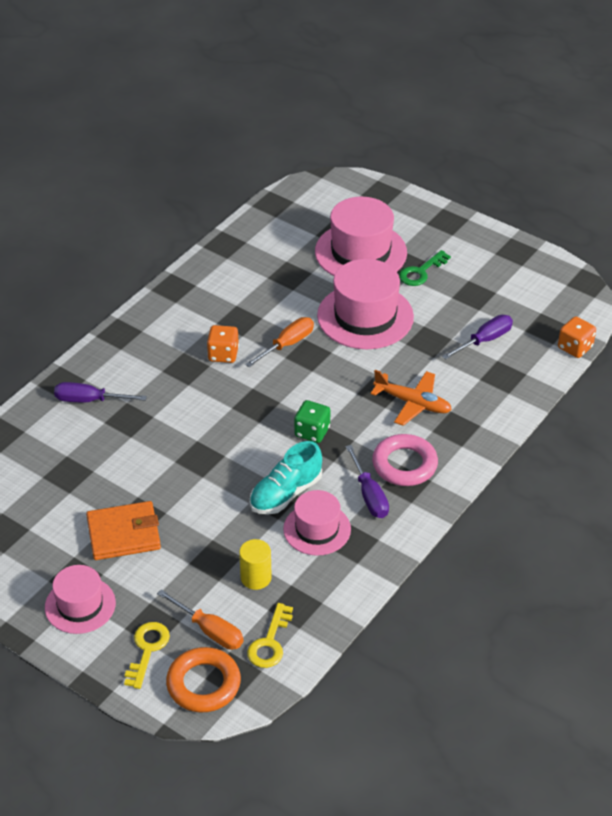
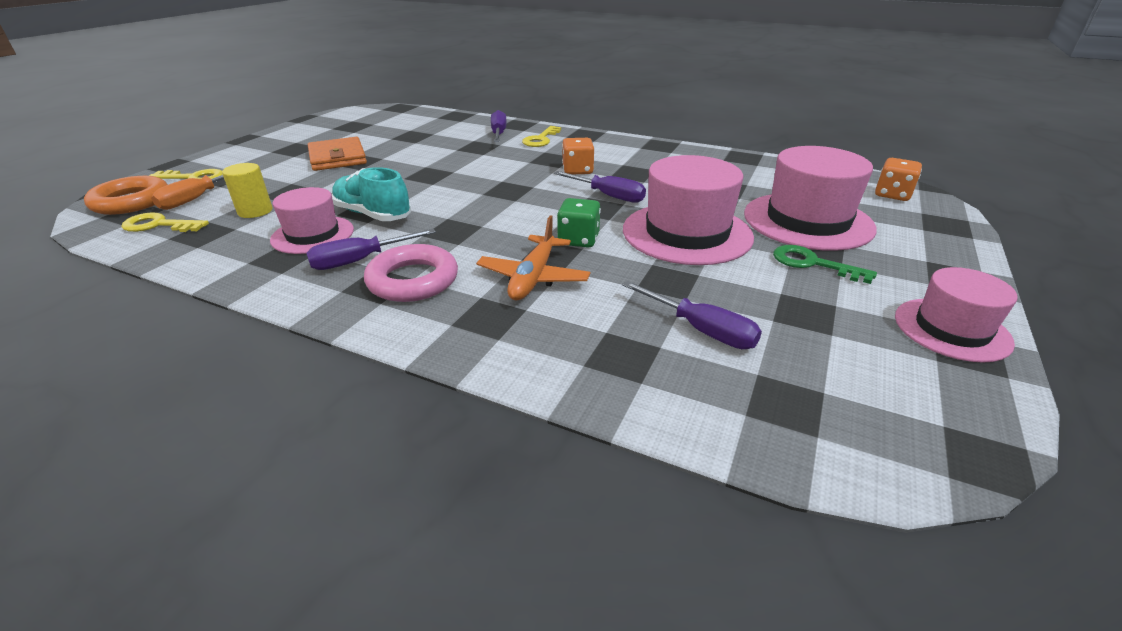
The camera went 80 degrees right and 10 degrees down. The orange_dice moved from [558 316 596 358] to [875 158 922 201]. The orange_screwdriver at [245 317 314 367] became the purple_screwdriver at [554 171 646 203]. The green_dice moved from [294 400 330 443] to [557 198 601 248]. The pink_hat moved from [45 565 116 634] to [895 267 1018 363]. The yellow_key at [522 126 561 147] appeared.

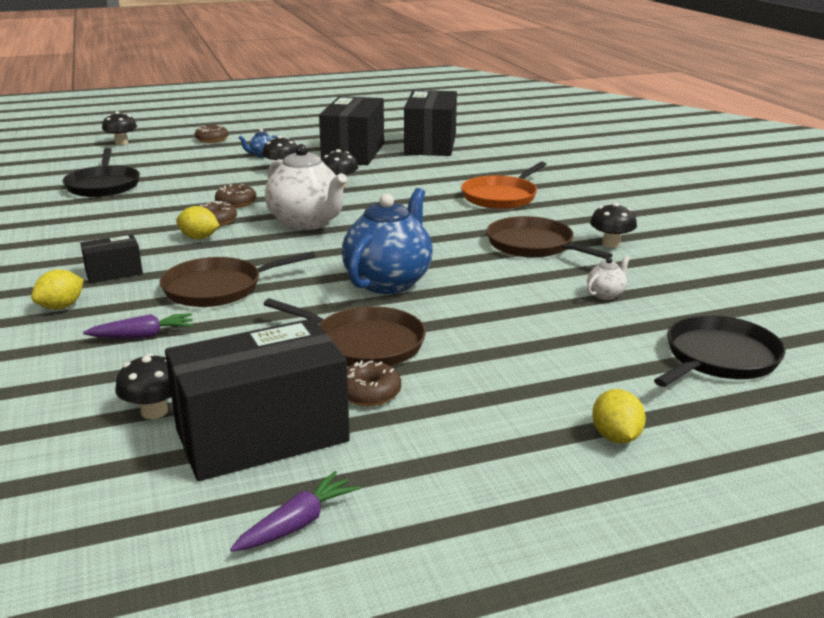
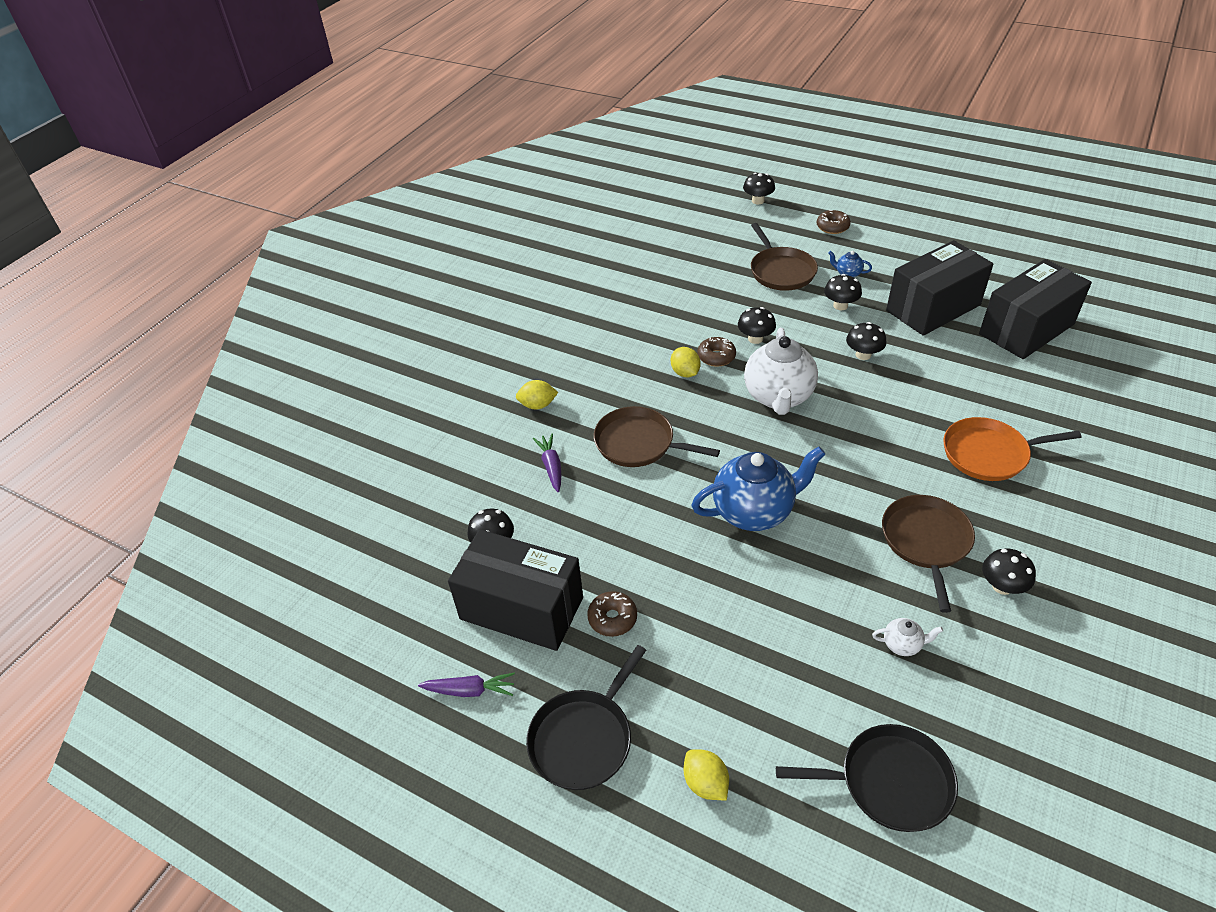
The camera went 50 degrees right and 20 degrees up. The black_pan moved from [62 148 140 197] to [526 645 646 790]. The brown_donut at [215 184 256 208] was replaced by the black_mushroom at [738 307 776 344]. The black_box at [80 234 143 283] disappeared. The brown_pan moved from [264 298 426 366] to [751 223 818 291]. The purple_carrot at [83 313 194 338] turned 135 degrees counterclockwise. The yellow_lemon at [592 389 646 443] turned 75 degrees counterclockwise.

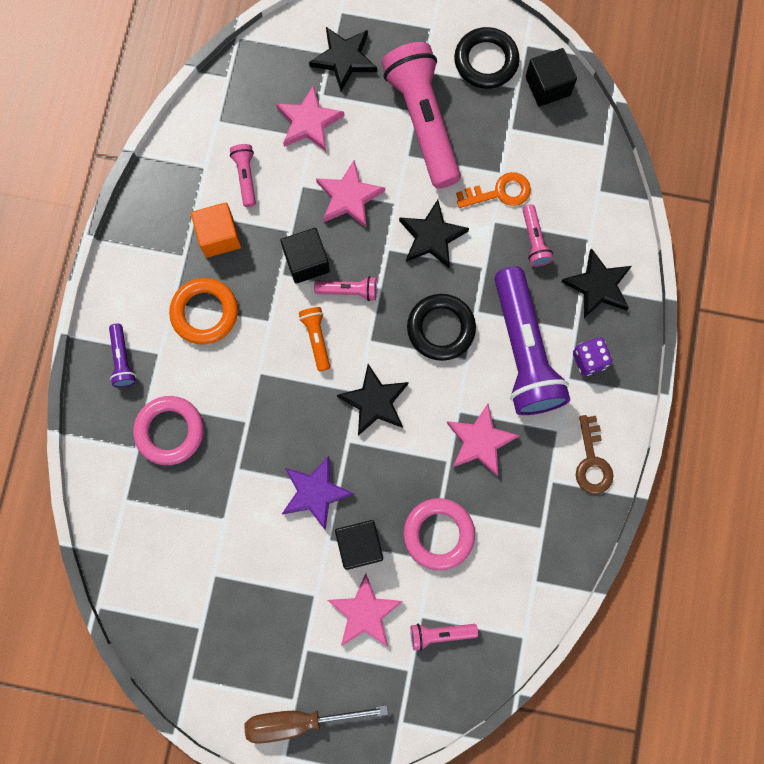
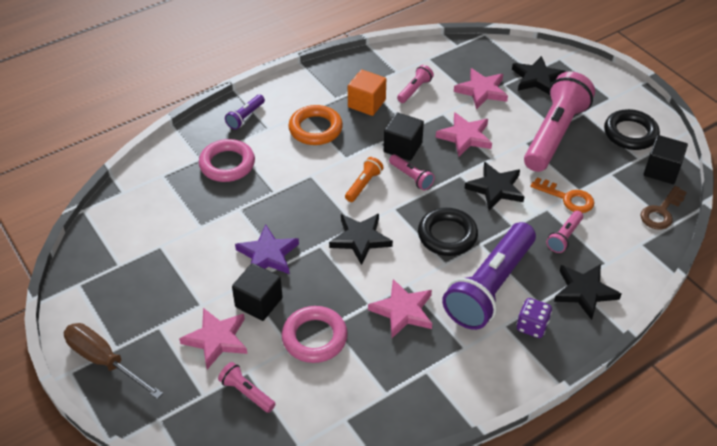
The camera went 45 degrees right and 30 degrees down. The brown_key moved from [576 415 613 494] to [641 186 687 230].

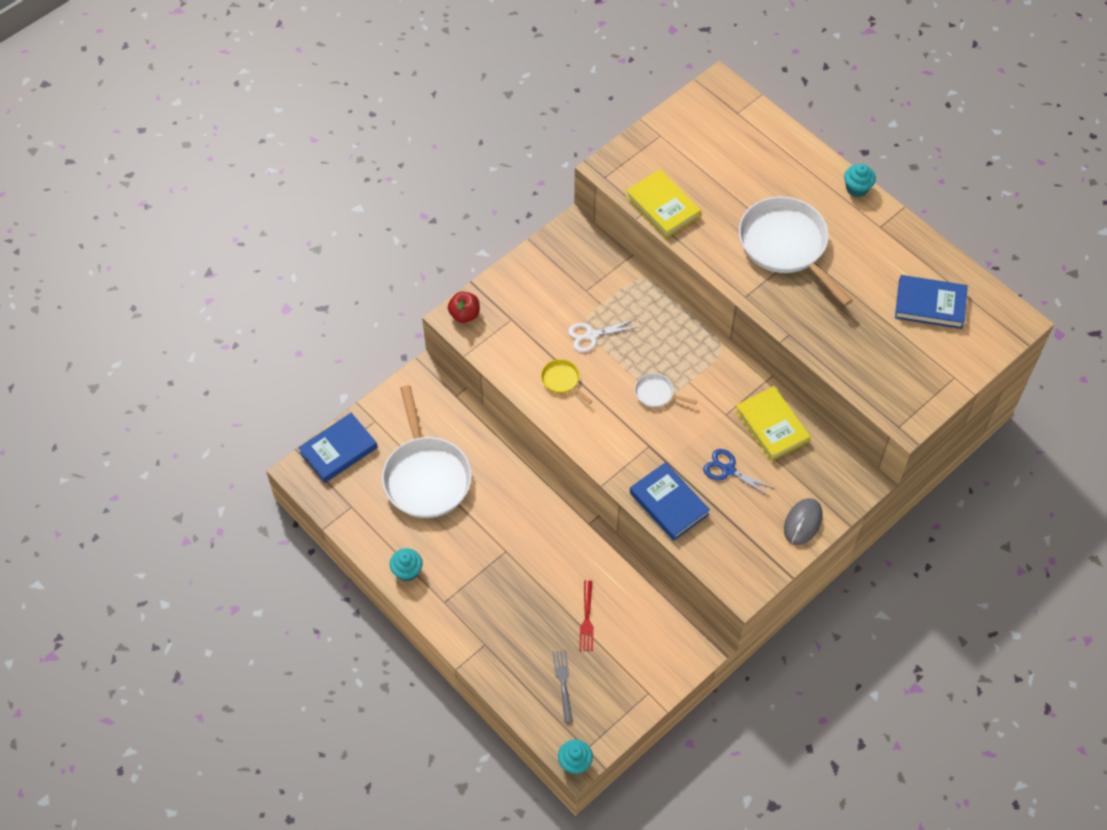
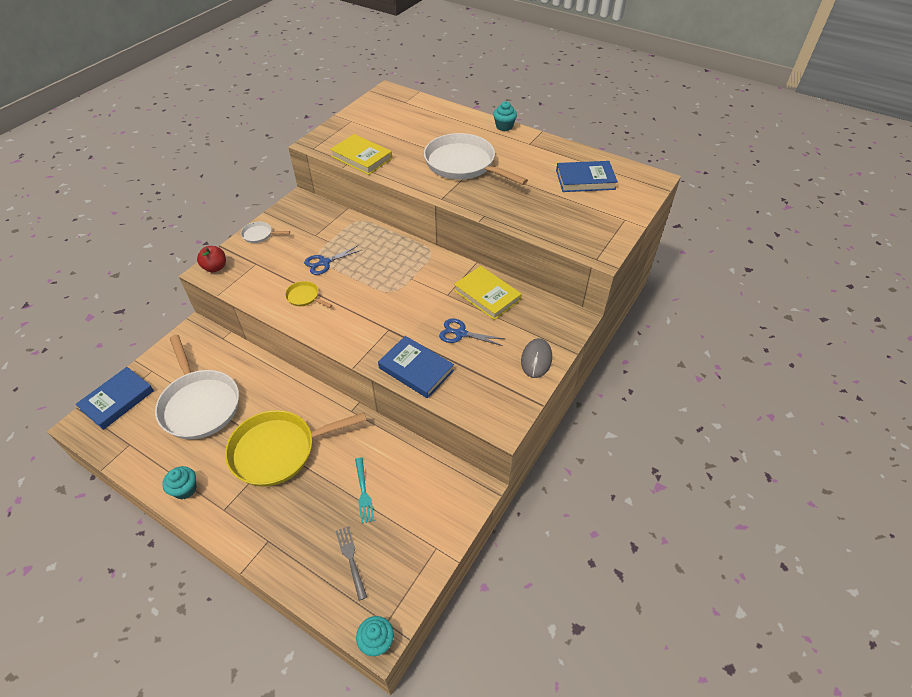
The camera went 15 degrees left and 10 degrees down. The white_scissors at [568 319 638 353] became the blue_scissors at [304 245 361 275]. The white_pan moved from [635 373 697 407] to [241 222 290 243]. The red_fork at [579 580 594 651] became the turquoise_fork at [355 457 375 523]. The yellow_pan at [225 410 366 487] appeared.

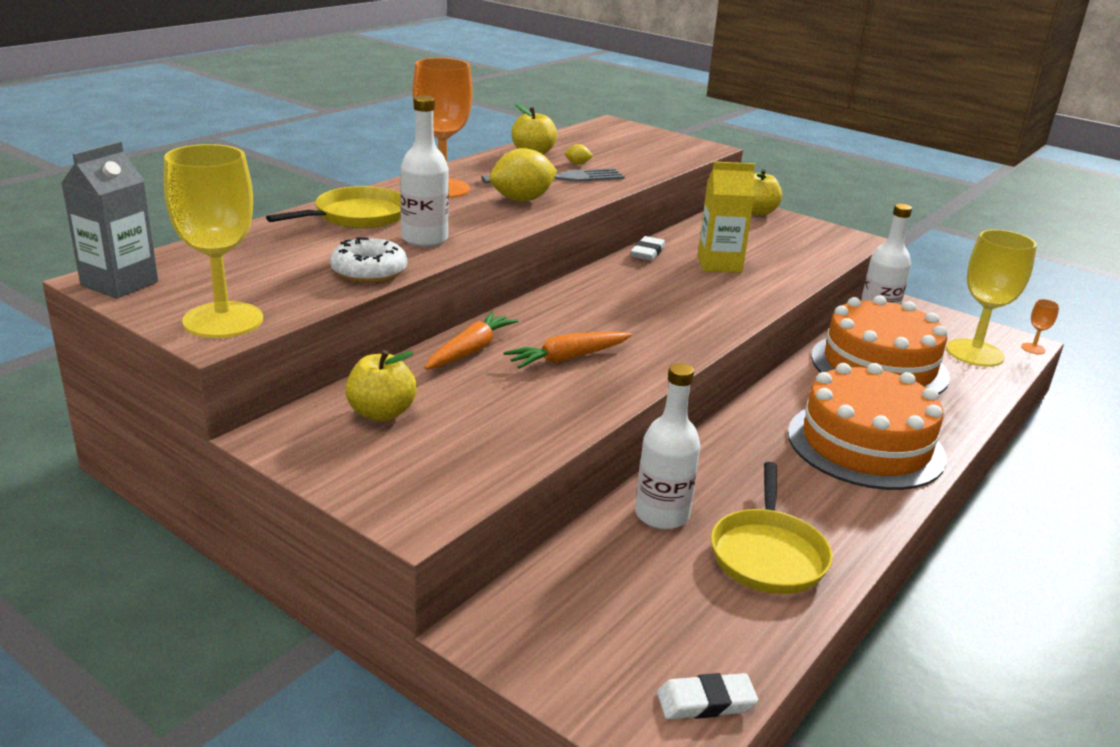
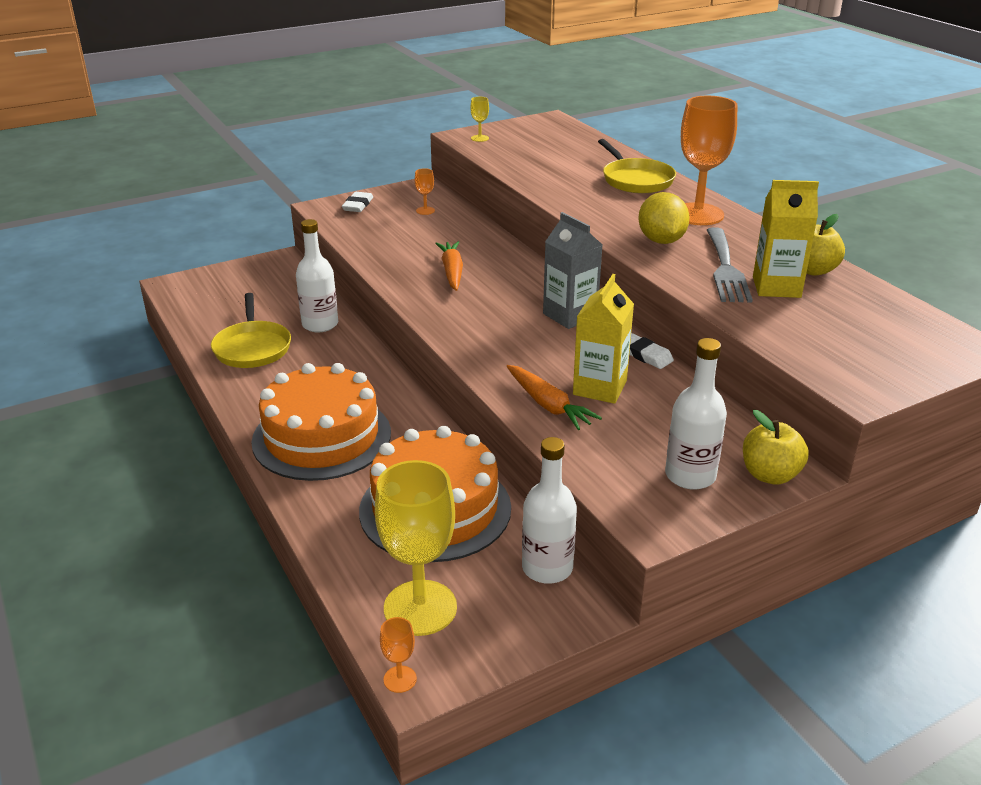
The camera went 115 degrees right and 5 degrees up. The white_bottle moved from [400 95 449 247] to [665 338 727 490]. The grey_carton moved from [61 141 158 298] to [543 212 602 329]. The yellow_goblet at [164 144 263 338] changed to 0.42 times the size. The yellow_lemon at [565 144 593 165] was replaced by the yellow_carton at [753 180 819 298]. The white_donut at [330 238 407 283] disappeared. The orange_carrot moved from [425 312 519 370] to [507 365 602 430]. The yellow_apple at [345 350 417 421] was replaced by the orange_goblet at [415 168 435 215]. The yellow_pan at [711 462 833 594] turned 135 degrees counterclockwise. The white_eraser moved from [657 673 758 719] to [342 192 373 212].

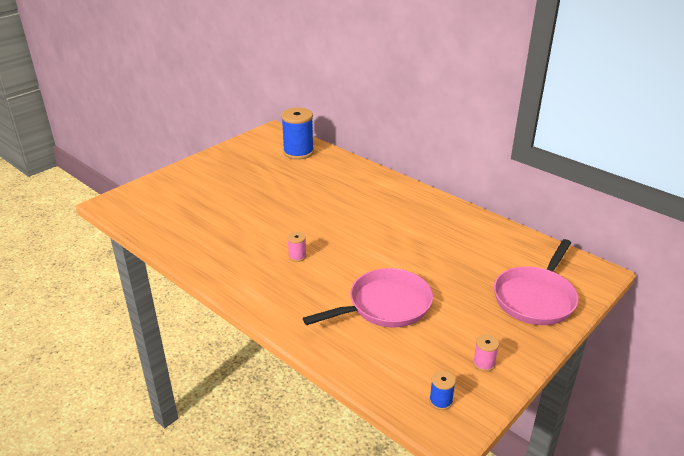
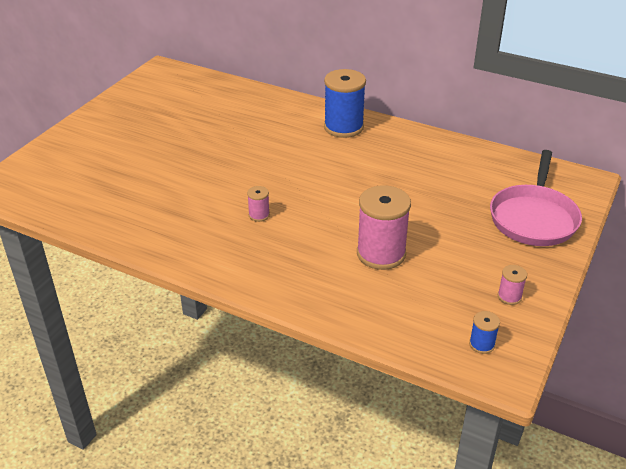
The camera went 15 degrees left and 5 degrees up. The blue_spool moved from [281 108 314 160] to [324 69 366 138]. The pink_pan at [303 268 433 328] was replaced by the pink_spool at [357 185 411 270].

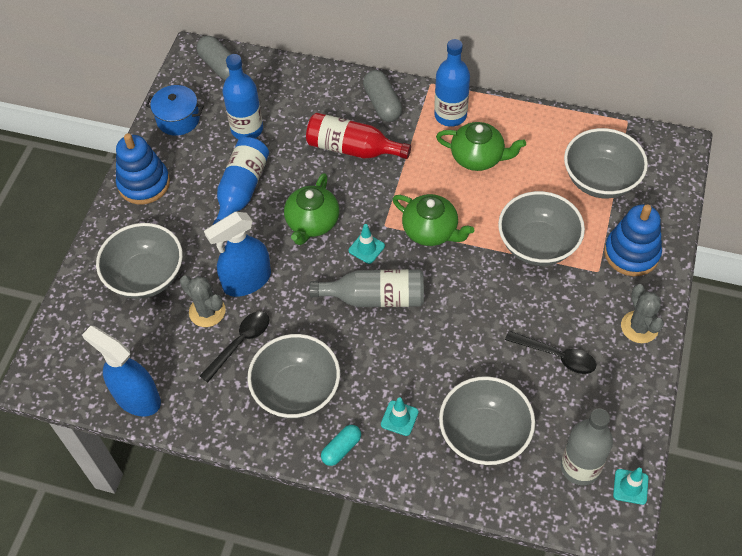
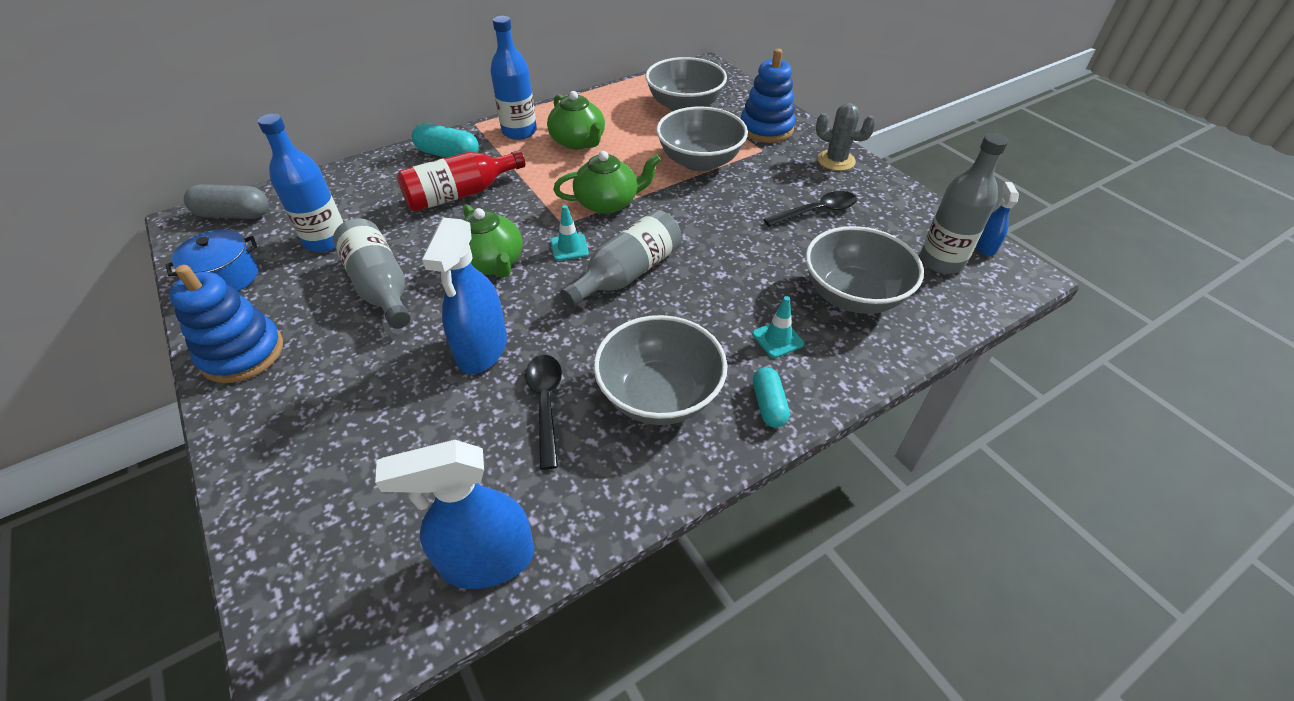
The camera went 50 degrees left and 10 degrees down. The grey_capsule at [363 70 402 122] became the turquoise_capsule at [412 123 479 158]. The green_teapot at [436 122 526 171] turned 90 degrees clockwise. The blue_bottle at [213 137 269 225] became the grey_bottle at [333 218 411 329]. The grey_bowl at [96 223 183 299] disappeared. The grey_cactus at [180 275 226 327] disappeared. The turquoise_traffic_cone at [613 468 648 505] was replaced by the blue_spray_bottle at [976 182 1019 256].

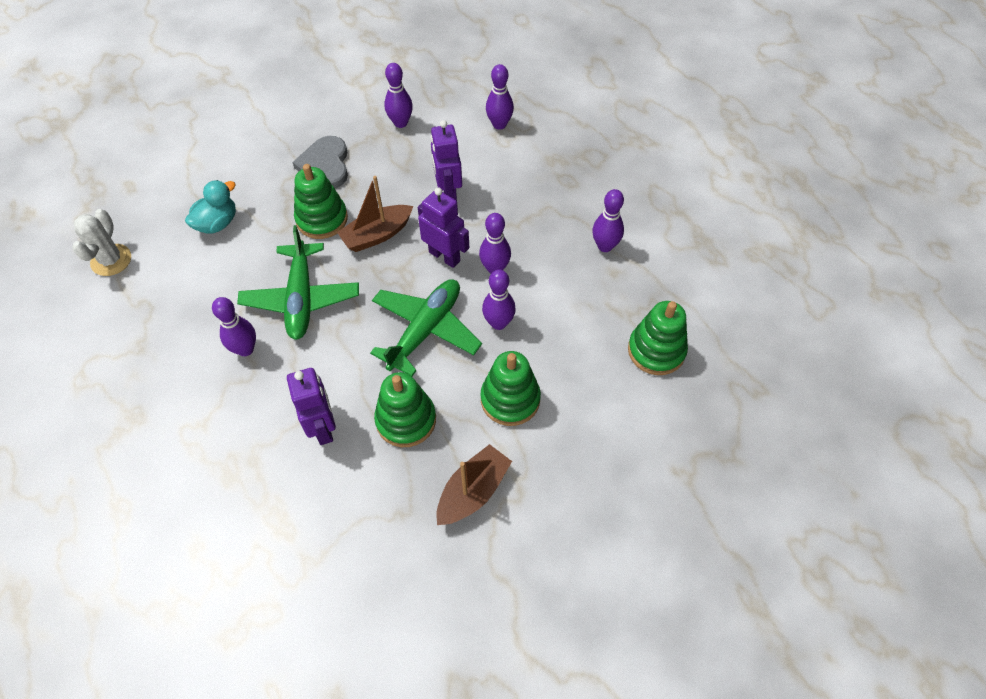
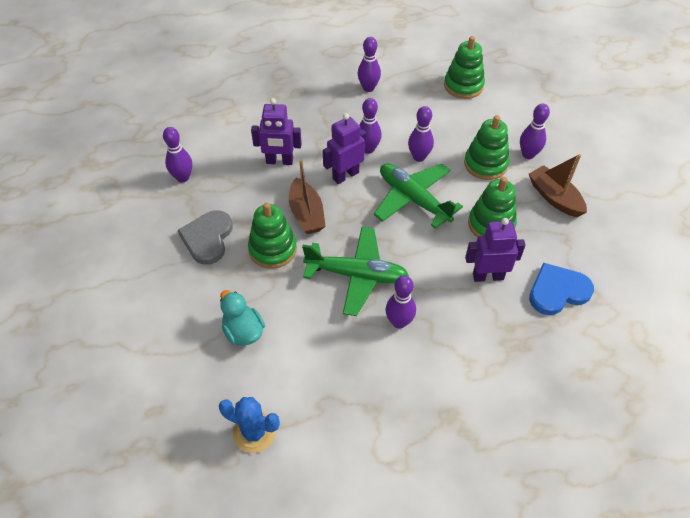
The camera went 75 degrees left and 5 degrees down. The purple_bowling_pin moved from [486 64 514 130] to [520 104 550 159]. The grey_heart at [292 136 348 188] turned 90 degrees clockwise. The white_cactus at [72 209 131 276] became the blue_cactus at [219 397 280 453]. The blue_heart at [529 263 594 315] appeared.

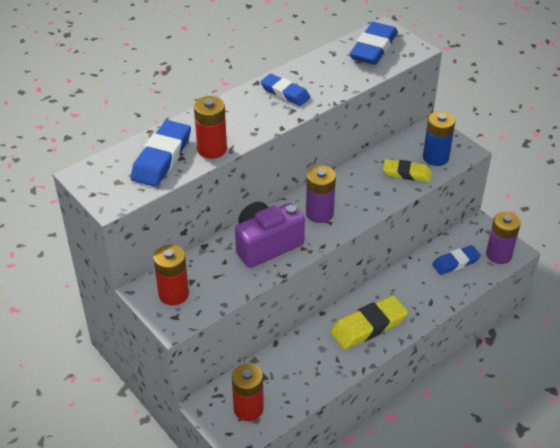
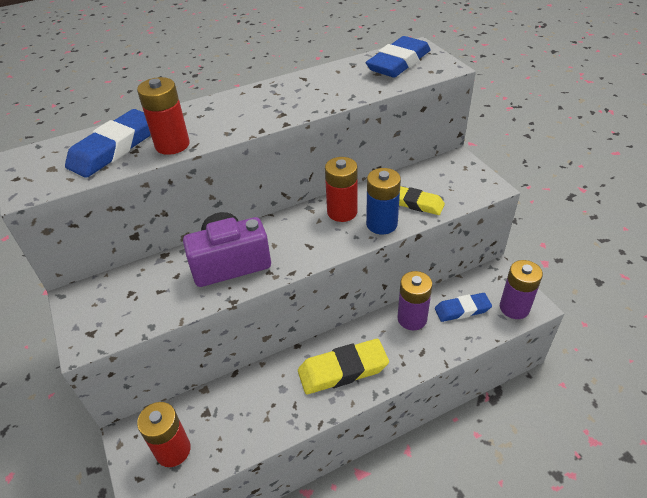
The camera went 15 degrees right and 0 degrees up. The blue_eraser at [260 74 310 106] disappeared. The blue_battery moved from [423 111 455 166] to [366 168 401 234]. The purple_battery moved from [306 166 336 223] to [397 271 433 330]. The red_battery moved from [153 245 189 306] to [325 157 358 222].

